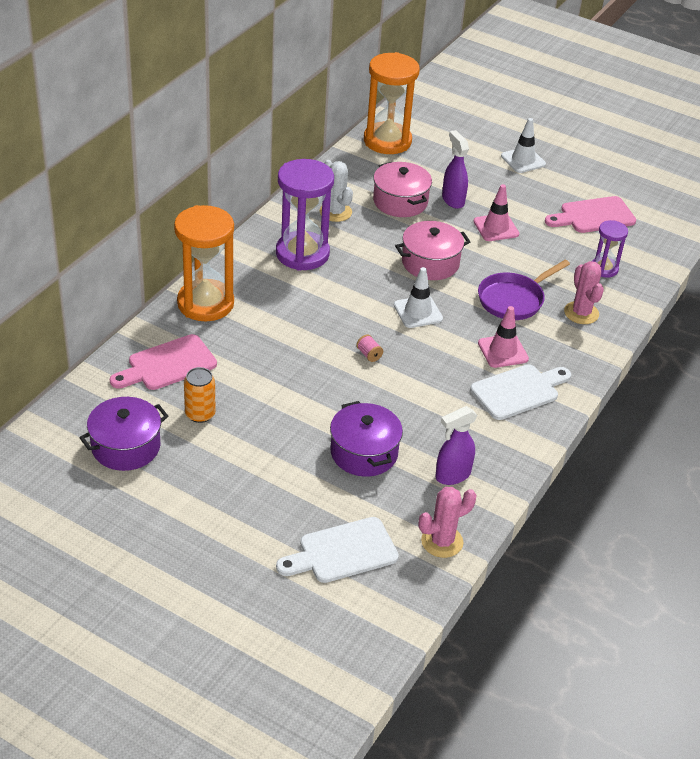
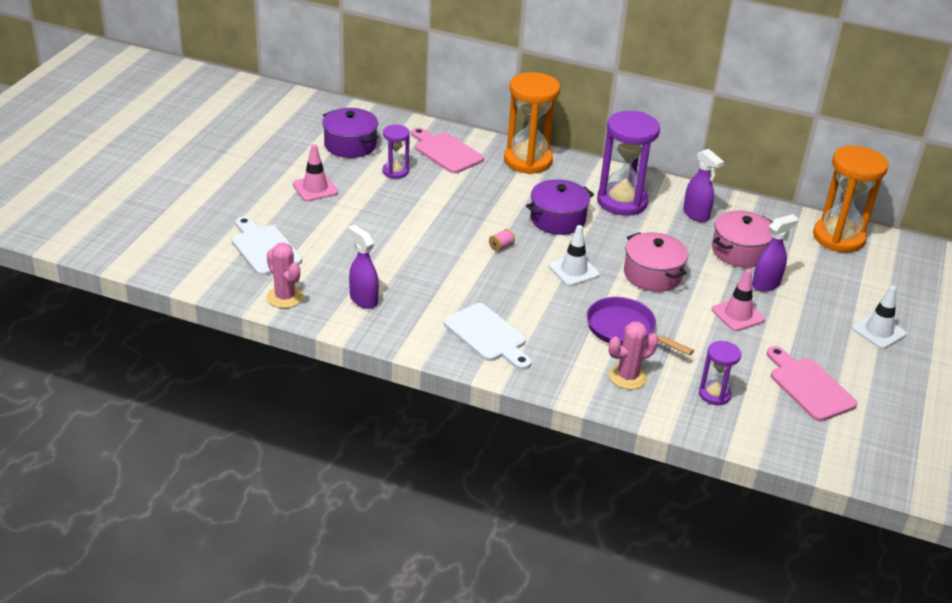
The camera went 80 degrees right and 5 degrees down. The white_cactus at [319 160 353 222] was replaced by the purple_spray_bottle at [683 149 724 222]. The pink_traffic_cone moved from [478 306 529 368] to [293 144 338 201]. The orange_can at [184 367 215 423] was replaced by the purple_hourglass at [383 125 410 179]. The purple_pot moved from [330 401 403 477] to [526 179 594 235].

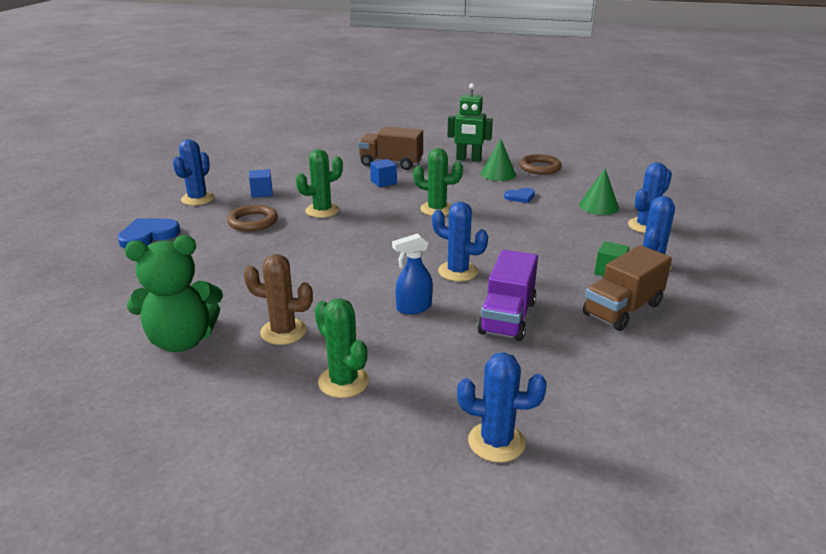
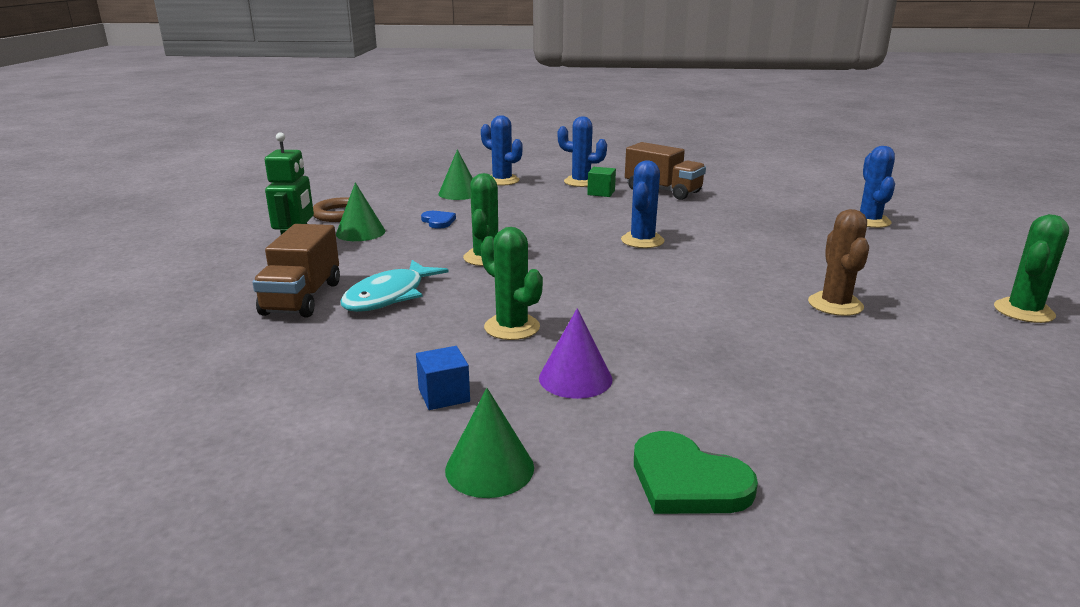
The camera went 100 degrees left and 5 degrees down. The blue_cactus at [173 139 215 205] was replaced by the green_cone at [445 388 534 498]. The blue_cube at [370 159 397 187] was replaced by the turquoise_fish at [340 260 449 312]. The brown_ring at [227 205 278 231] was replaced by the purple_cone at [539 308 612 399]. The blue_heart at [118 218 180 248] became the green_heart at [634 431 758 514]. The blue_spray_bottle at [392 233 433 314] disappeared. The green_teddy_bear at [125 235 223 352] disappeared. The purple_truck at [477 250 538 341] disappeared. The green_cactus moved from [315 298 369 398] to [994 214 1069 323].

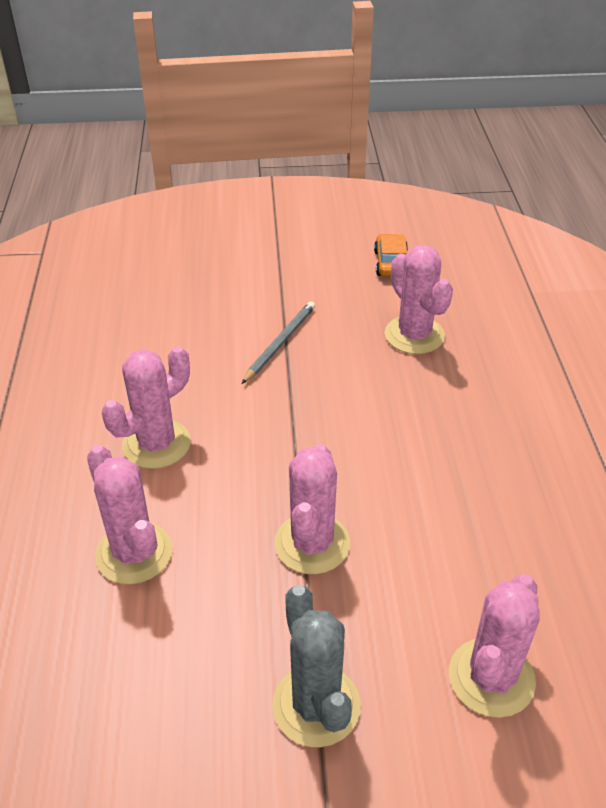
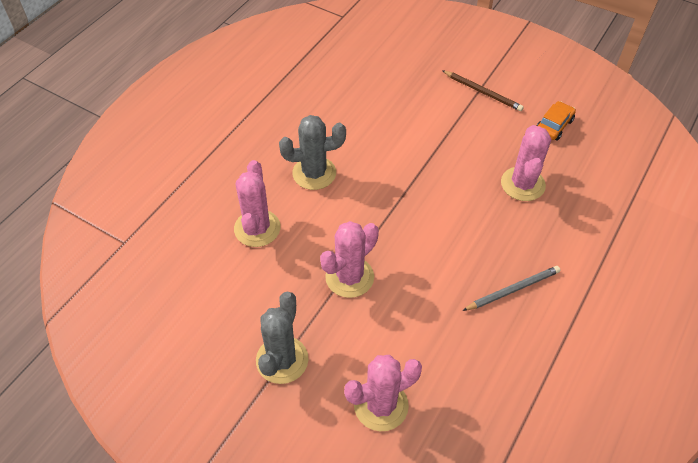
The camera went 35 degrees right and 10 degrees up. The grey_pencil moved from [242 301 315 384] to [462 266 560 311]. The pink_cactus at [102 346 191 469] became the grey_cactus at [279 115 346 190]. The brown_pencil at [442 70 524 111] appeared.

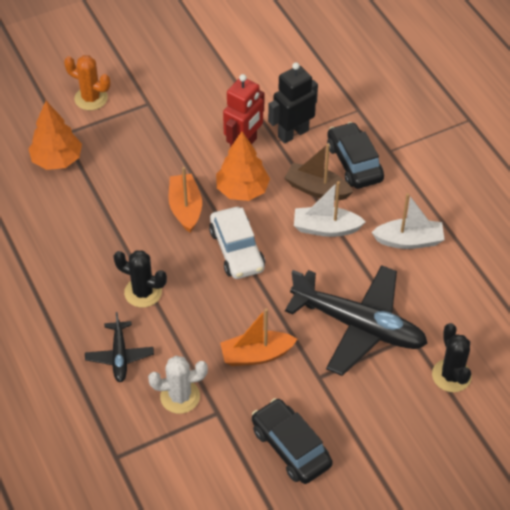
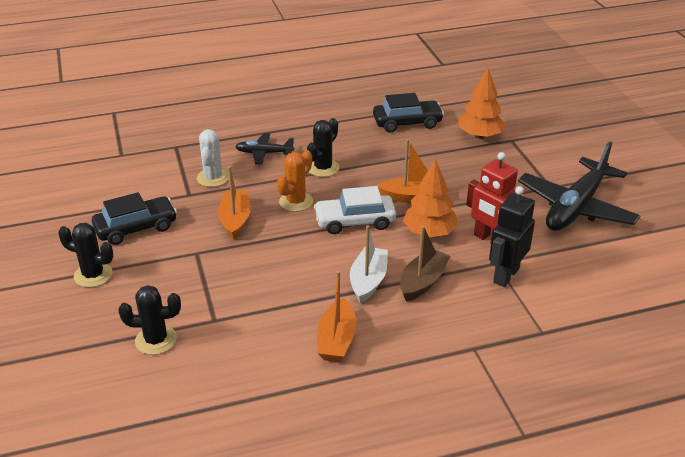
The camera went 100 degrees right and 15 degrees down. The orange_cactus moved from [64 55 110 110] to [277 150 313 212]. The black_robot at [268 62 318 144] turned 120 degrees counterclockwise. The black_car moved from [327 122 384 189] to [373 93 444 133]. The white_boat at [371 193 445 249] became the orange_boat at [317 271 357 362]. The black_plane moved from [285 265 428 376] to [518 141 640 231]. The black_cactus at [58 223 113 288] appeared.

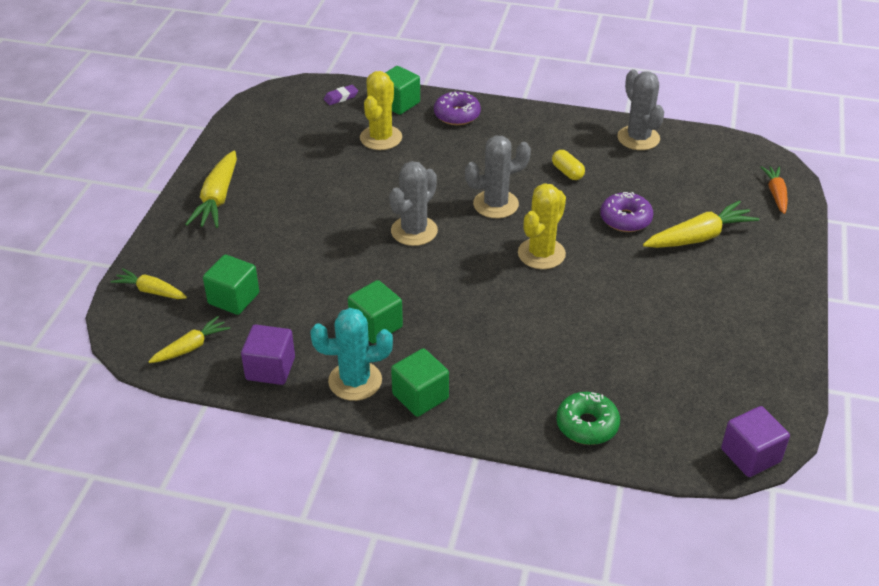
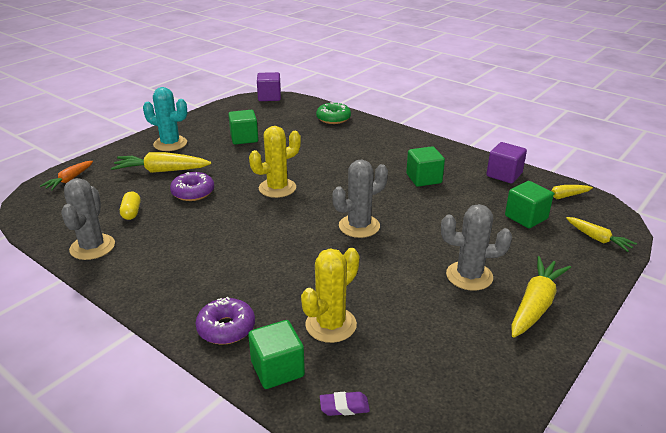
The camera went 155 degrees left and 10 degrees down. The grey_cactus moved from [465 136 531 218] to [441 204 512 291]. The yellow_capsule moved from [552 150 585 180] to [120 192 140 220]. The turquoise_cactus moved from [311 308 393 401] to [143 87 187 151]. The green_cube moved from [391 348 449 417] to [228 110 258 145].

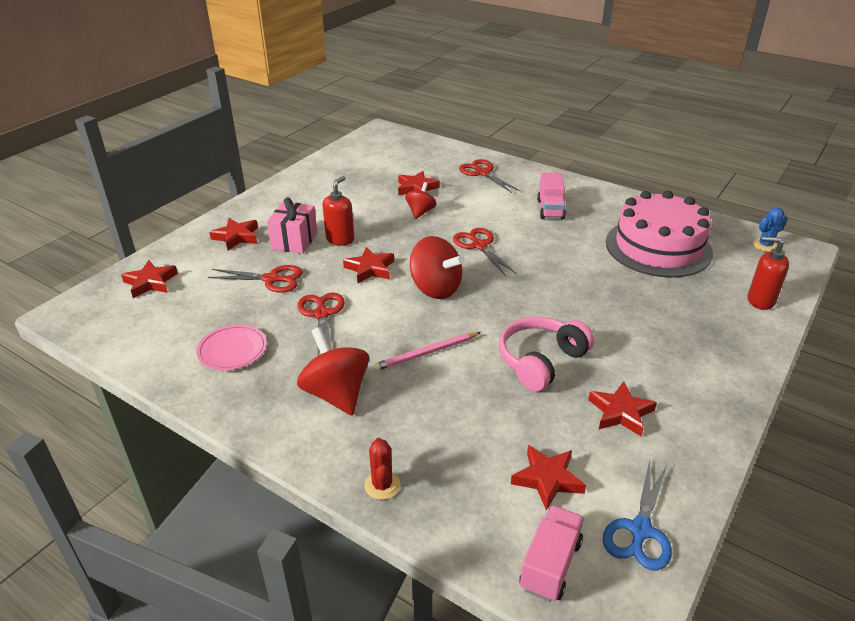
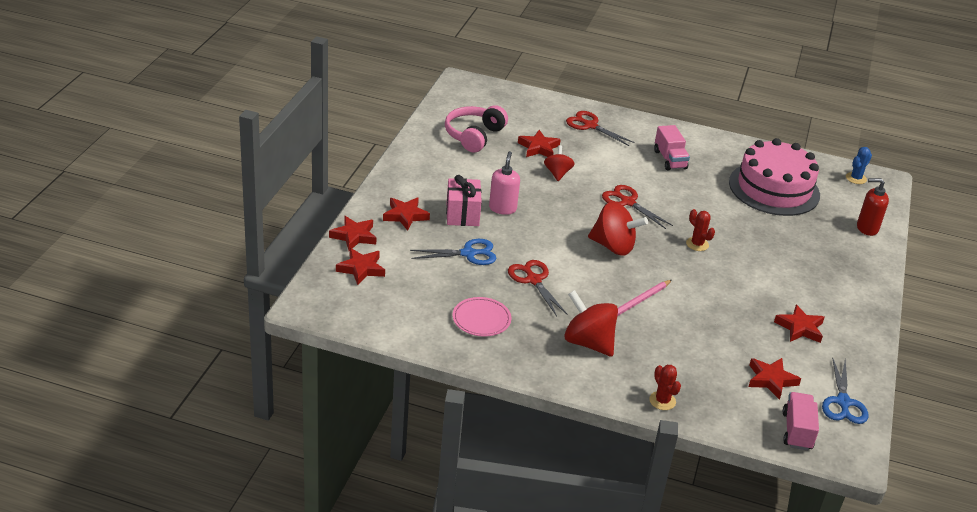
The camera went 20 degrees left and 0 degrees up. The red_soap_dispenser at [322 176 354 245] became the pink_soap_dispenser at [489 151 520 215]. The red_star moved from [343 247 394 283] to [329 216 376 251]. The red_scissors at [208 265 303 293] became the blue_scissors at [410 239 496 265]. The pink_headphones moved from [499 316 594 391] to [445 105 508 152]. The red_cactus at [686 209 715 251] appeared.

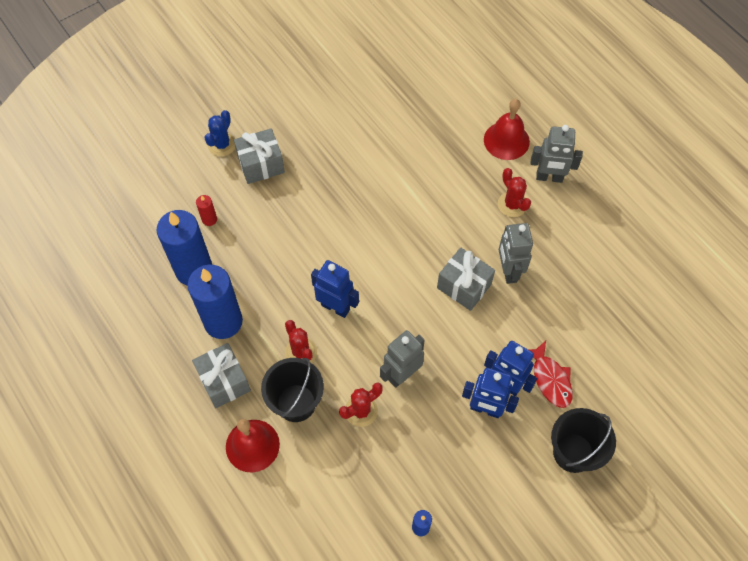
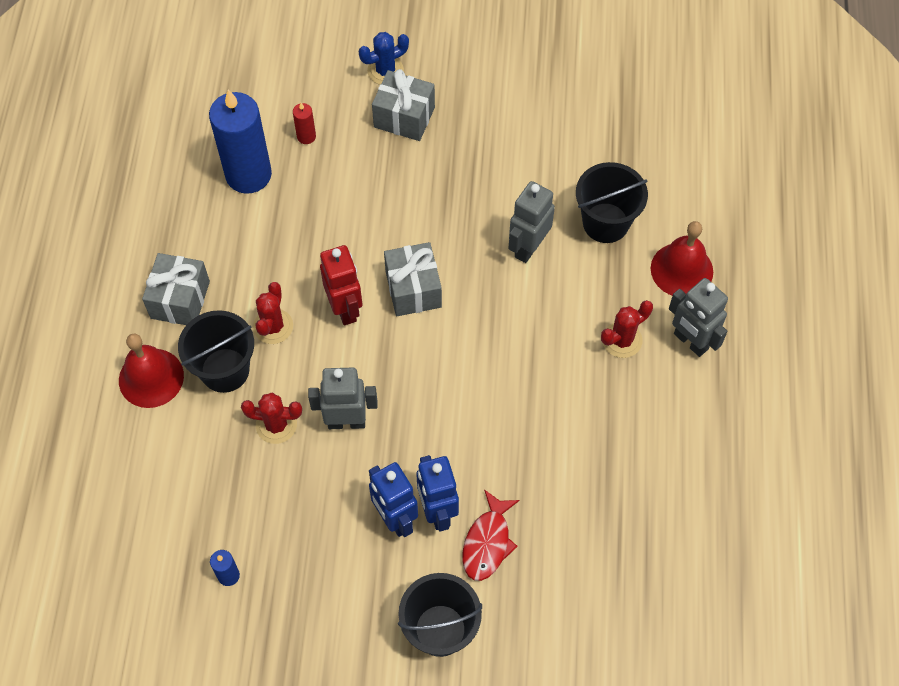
The camera went 40 degrees right and 0 degrees up. The red_cactus at [498 168 531 217] turned 45 degrees clockwise. The grey_robot moved from [499 223 533 284] to [508 181 555 263]. The grey_gift moved from [437 247 495 311] to [384 242 442 316]. The blue_robot at [311 260 359 318] became the red_robot at [320 245 362 325]. The blue_candle at [188 265 243 339] disappeared. The black_bucket at [576 162 648 243] appeared.

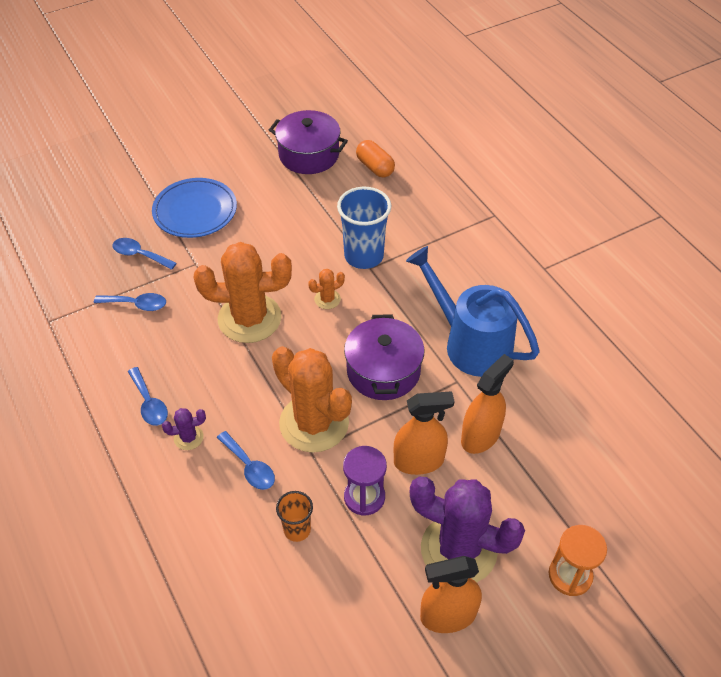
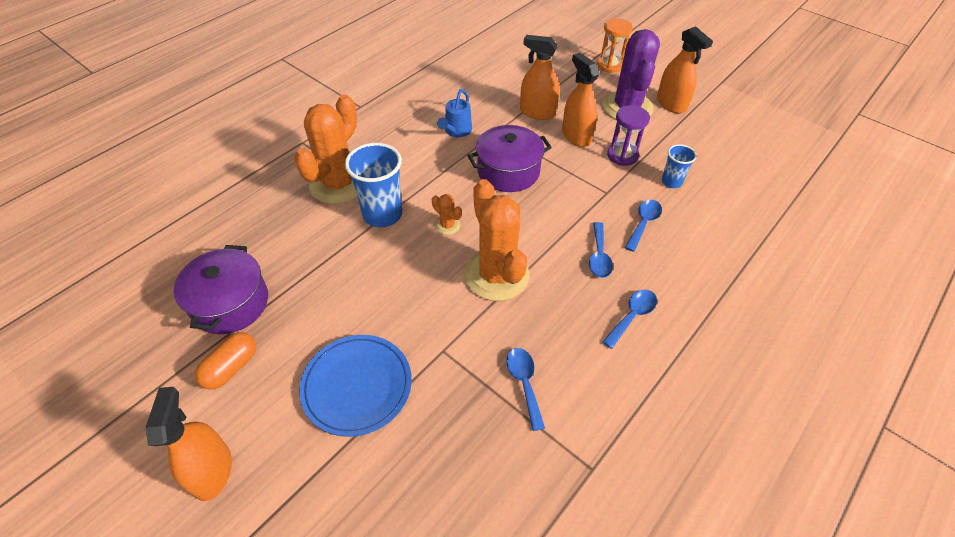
The camera went 110 degrees left and 0 degrees up. The orange_capsule moved from [356 140 395 177] to [195 332 256 390]. The blue_spoon moved from [113 238 177 270] to [589 222 613 278]. The blue_watering_can at [406 246 539 377] changed to 0.51 times the size. The orange_cactus moved from [272 346 352 453] to [294 94 357 204]. The purple_cactus at [162 408 206 450] disappeared. The orange_cup at [276 491 313 542] became the blue_cup at [662 144 697 188]. The orange_spray_bottle at [145 387 232 501] appeared.

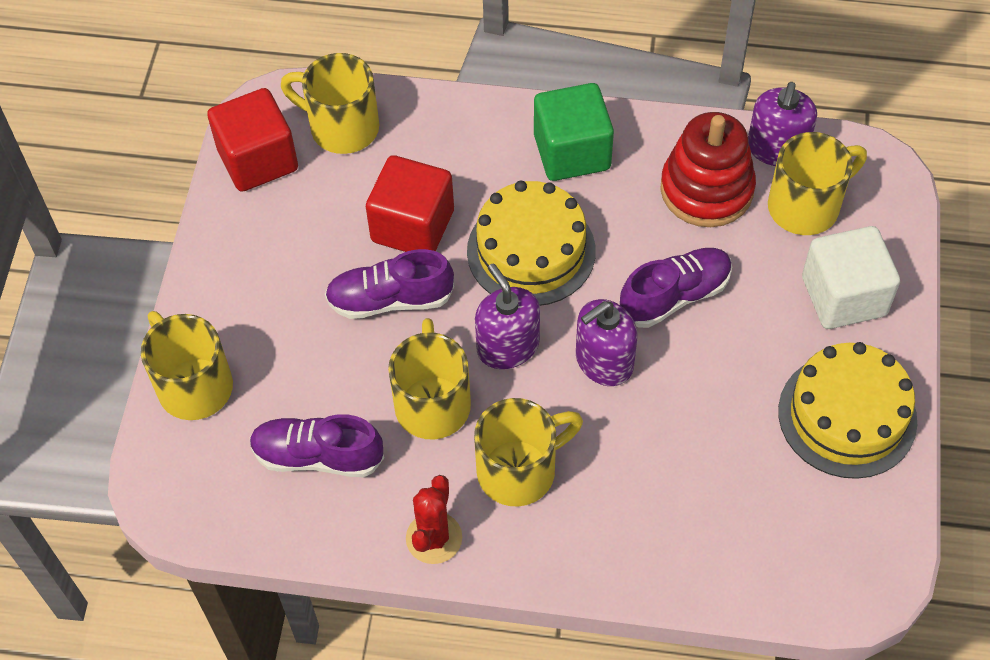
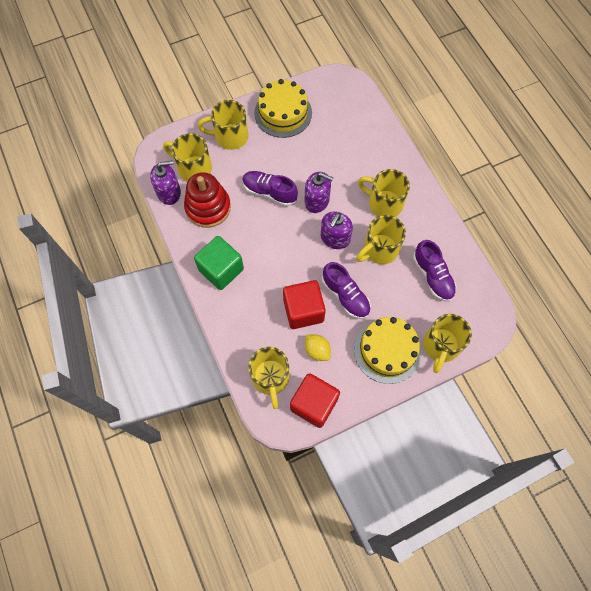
The camera went 125 degrees left and 10 degrees up. The yellow_cake moved from [467 181 596 306] to [354 317 421 384]. The white_cube at [802 226 900 329] was replaced by the yellow_mug at [198 100 248 150]. The red_cactus at [406 475 462 564] disappeared. The yellow_lemon at [305 334 331 361] appeared.

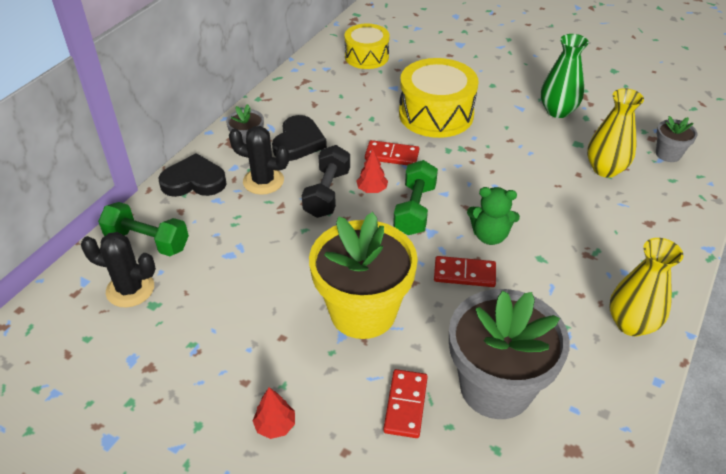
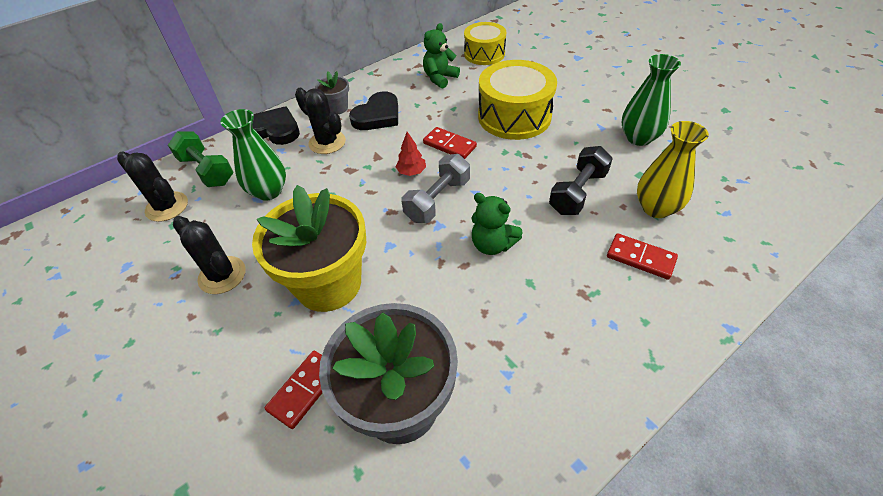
The camera went 25 degrees right and 5 degrees up. The grey_flower_pot at [656 116 697 162] disappeared. The black_dumbbell moved from [302 145 350 218] to [549 146 613 215]. The green_dumbbell at [393 160 438 235] became the grey_dumbbell at [402 154 470 223]. The yellow_vase at [609 238 683 336] disappeared. The red_domino moved from [434 256 496 287] to [607 233 678 279]. The red_tree at [253 387 295 439] disappeared. The green_teddy_bear at [423 23 460 89] appeared. The green_vase at [221 109 286 201] appeared. The black_cactus at [173 216 246 294] appeared.

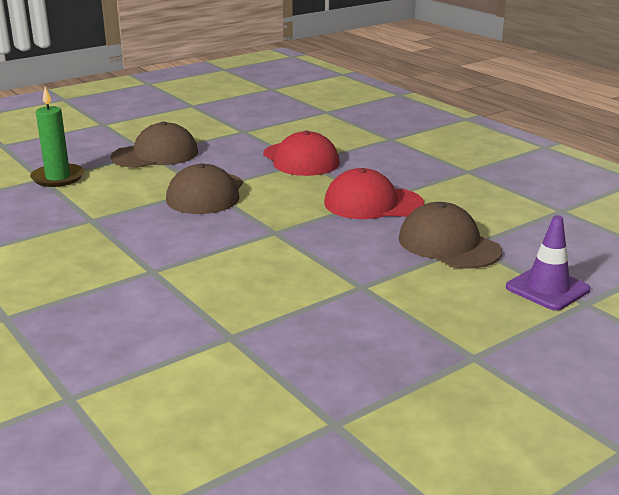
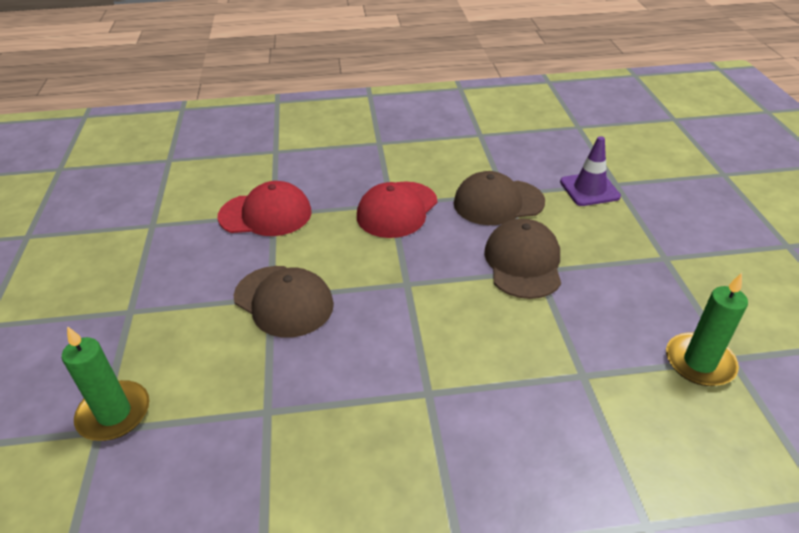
The camera went 60 degrees left and 15 degrees up. The brown_cap moved from [111 122 198 168] to [484 218 561 299]. The green_candle at [666 273 748 386] appeared.

